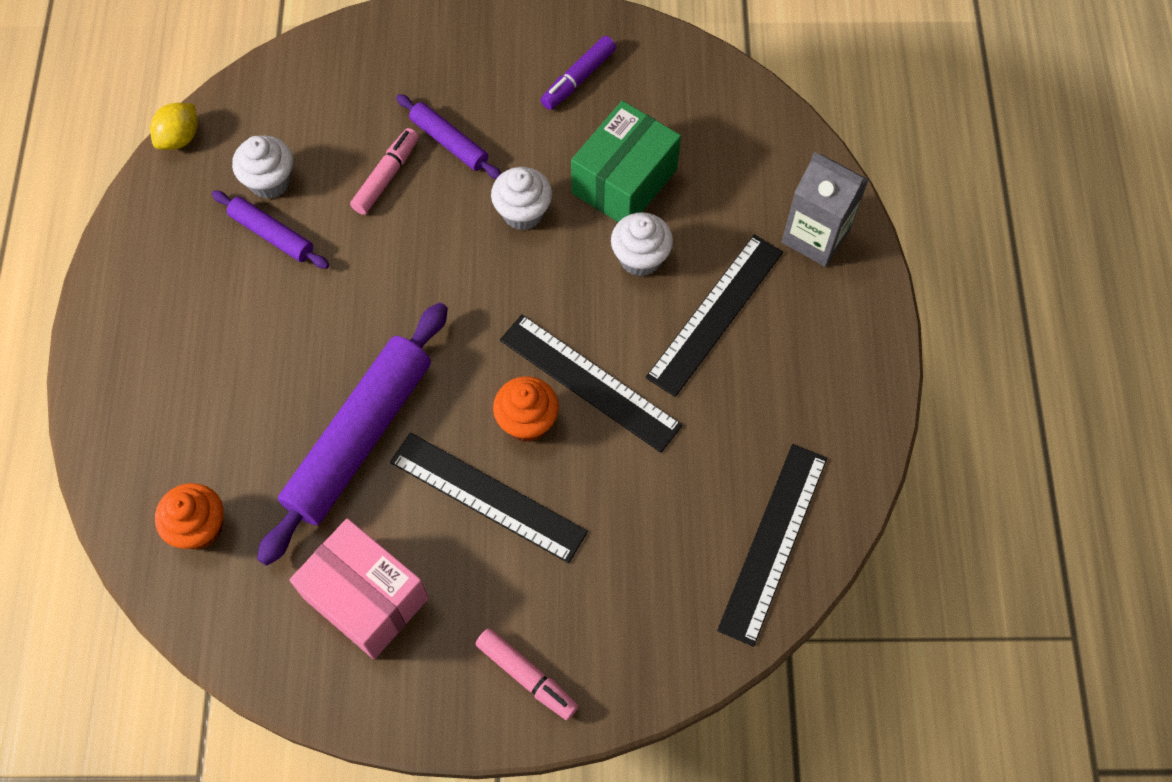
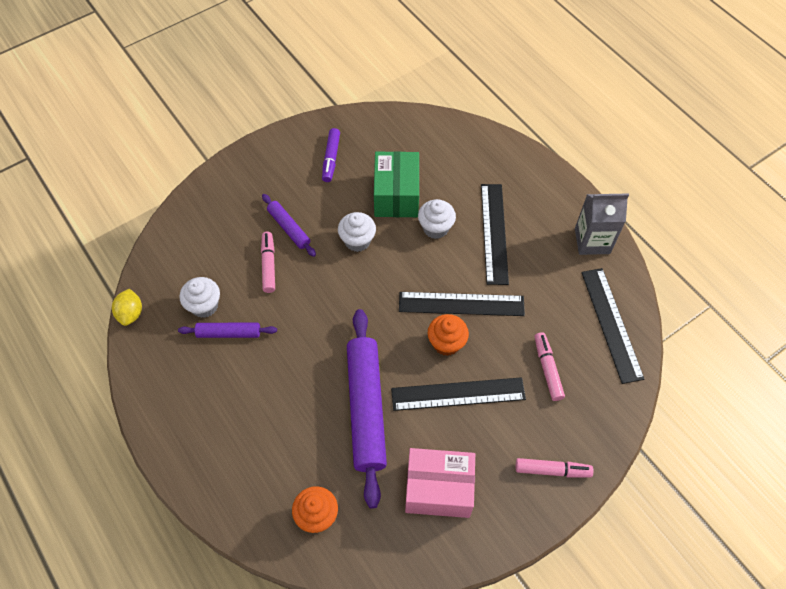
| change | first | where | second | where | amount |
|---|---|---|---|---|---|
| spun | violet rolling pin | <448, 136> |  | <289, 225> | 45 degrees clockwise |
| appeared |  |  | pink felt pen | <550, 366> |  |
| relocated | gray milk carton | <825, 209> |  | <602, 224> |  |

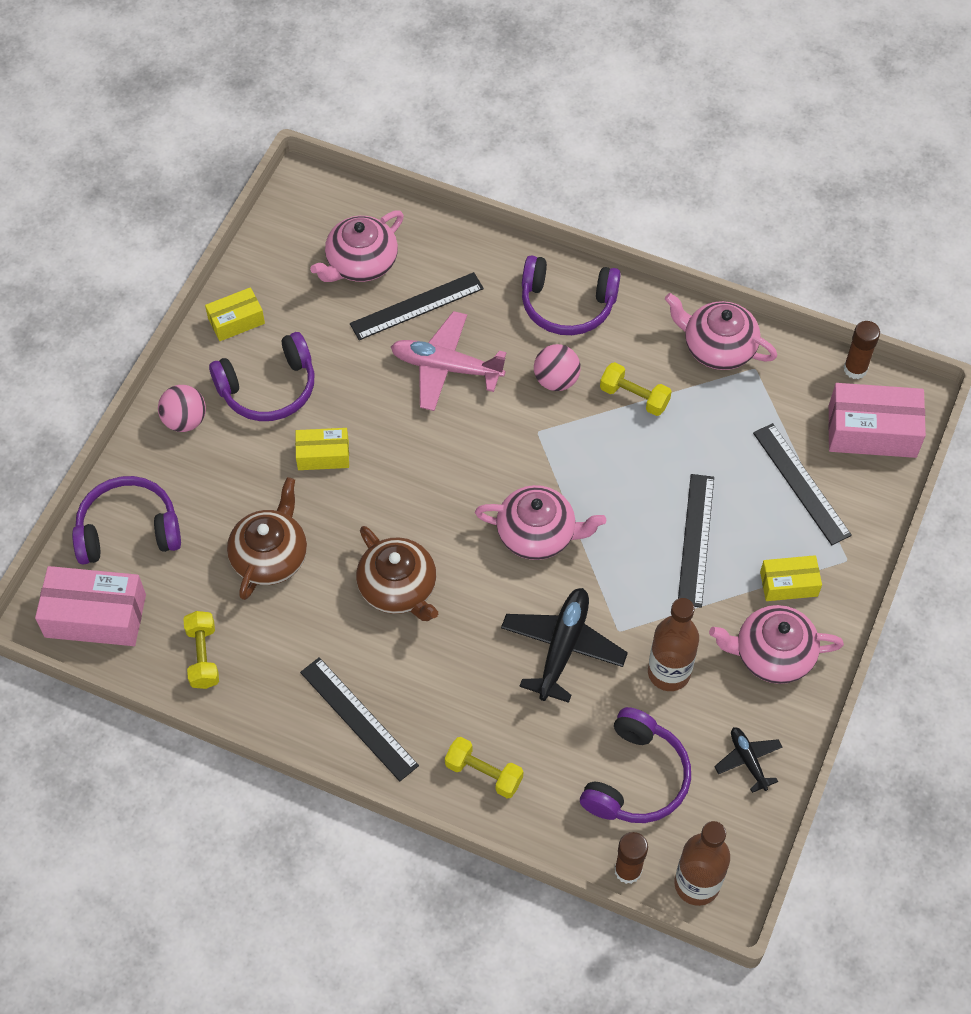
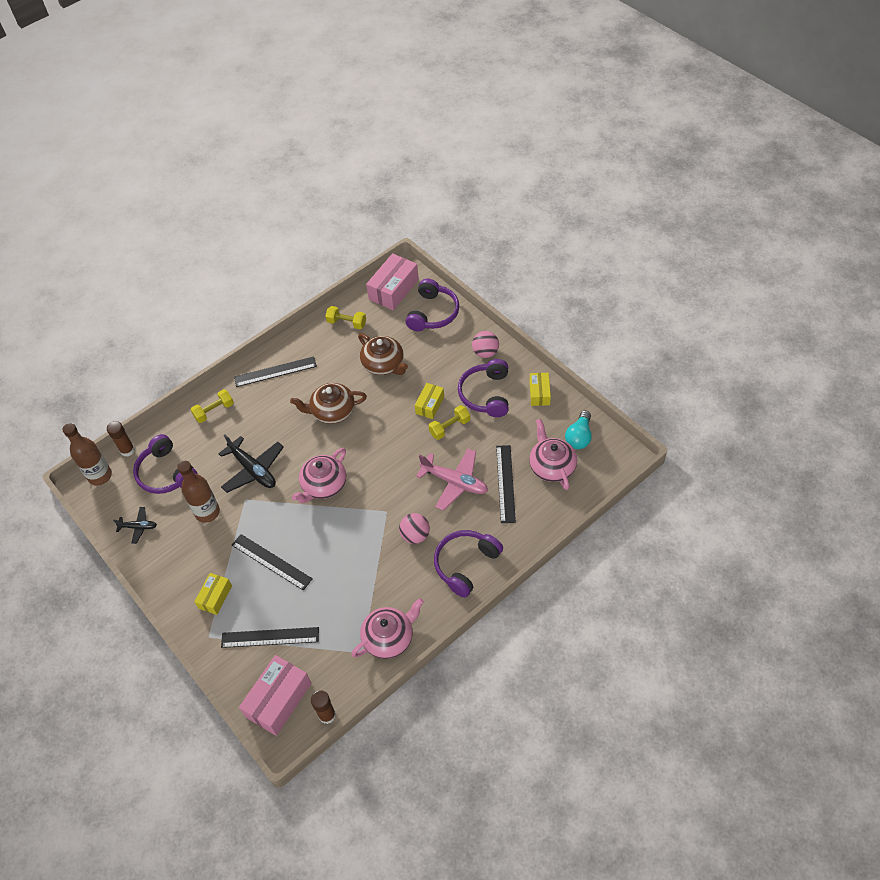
| change | first | where | second | where | amount |
|---|---|---|---|---|---|
| spun | pink aeroplane | <448, 361> |  | <452, 479> | 75 degrees clockwise |
| relocated | yellow free weight | <636, 389> |  | <449, 422> |  |
| appeared |  |  | turquoise light bulb | <578, 429> |  |
| missing | pink tea pot | <776, 644> |  |  |  |

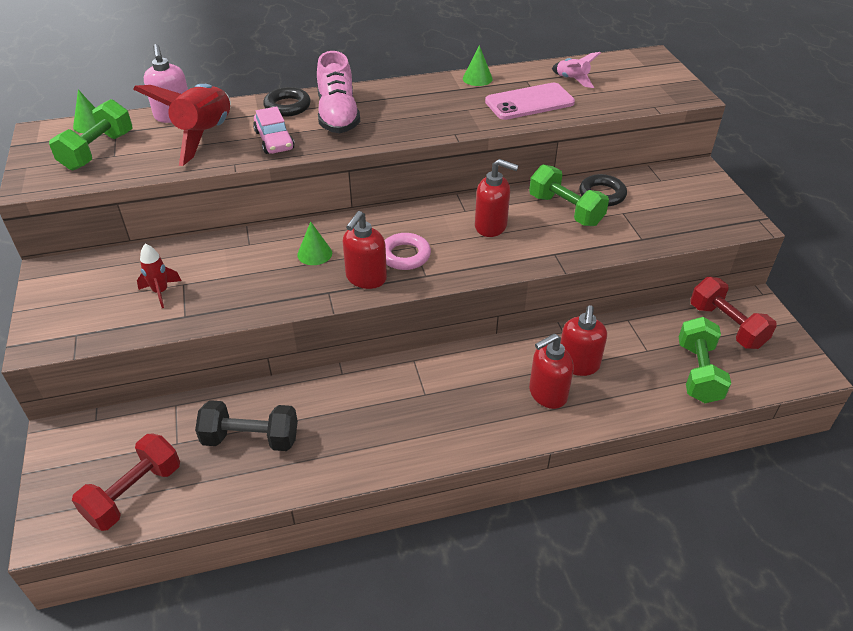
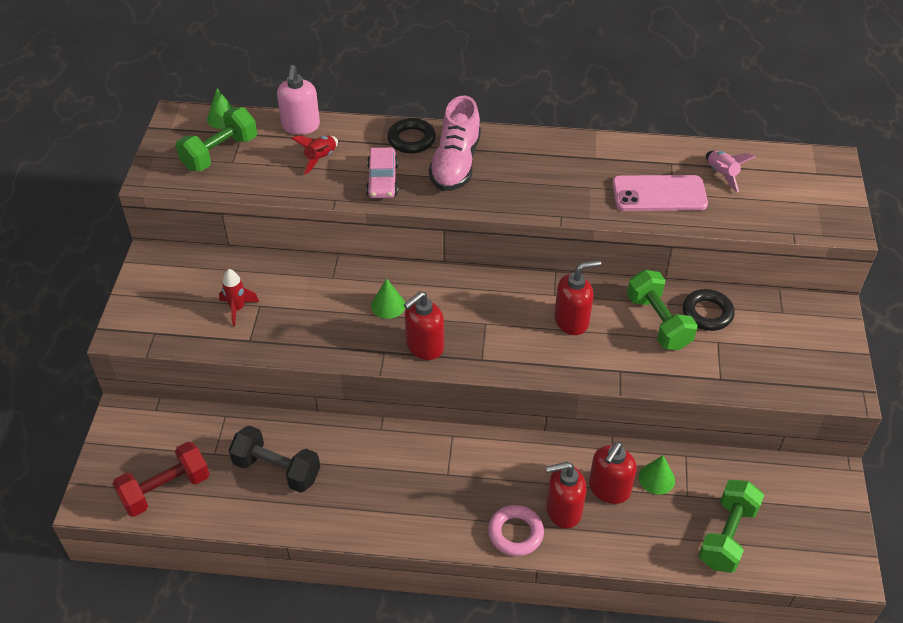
| change | first | where | second | where | amount |
|---|---|---|---|---|---|
| size | red rocket | <182, 125> |  | <314, 155> | x0.48 |
| relocated | pink hoop | <407, 251> |  | <516, 530> |  |
| spun | red soap dispenser | <497, 198> |  | <577, 297> | 60 degrees counterclockwise |
| relocated | green solid cone | <478, 65> |  | <657, 475> |  |
| missing | red free weight | <734, 313> |  |  |  |

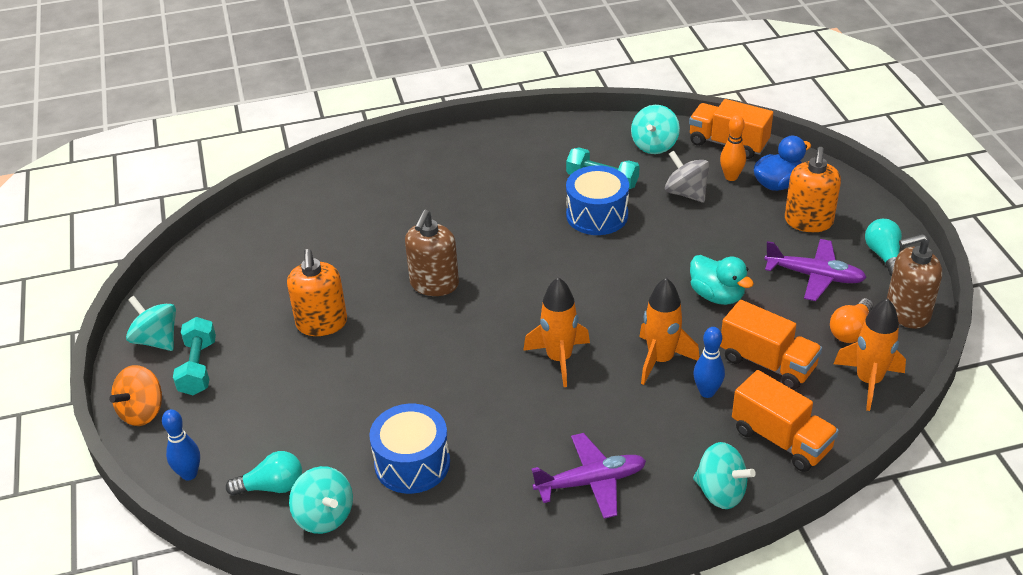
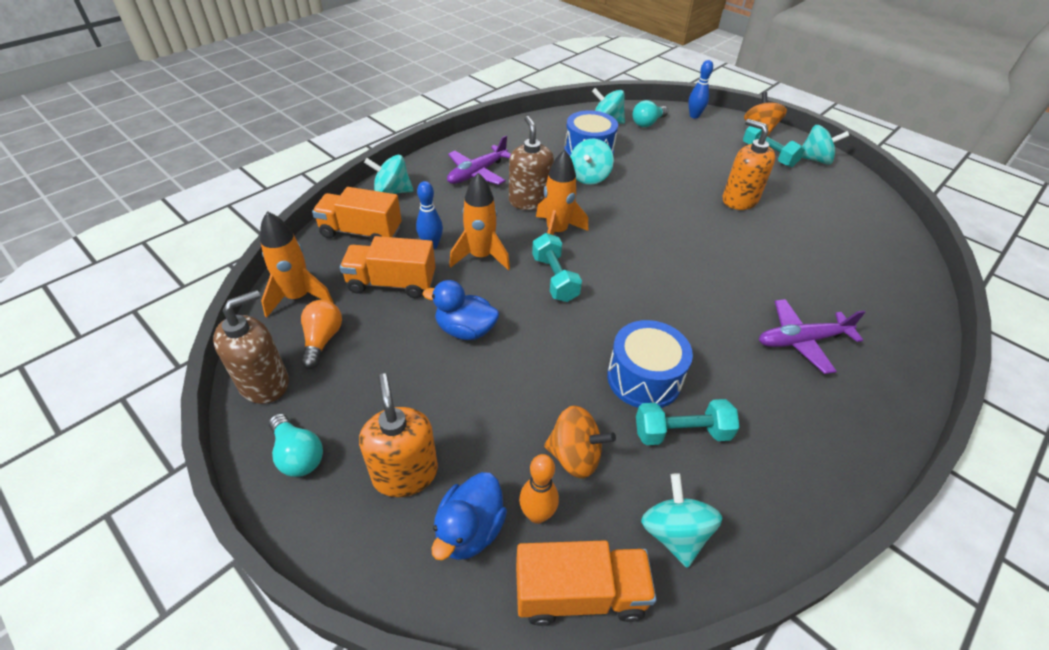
| change | first | where | second | where | amount |
|---|---|---|---|---|---|
| colour | turquoise duck | <722, 280> | blue duck | <461, 310> |  |
| relocated | russet soap dispenser | <432, 252> |  | <531, 163> |  |
| appeared |  |  | turquoise free weight | <557, 267> |  |
| colour | gray spinning top | <687, 177> | orange-coloured spinning top | <580, 441> |  |
| appeared |  |  | turquoise spinning top | <592, 161> |  |
| relocated | violet aeroplane | <815, 270> |  | <812, 336> |  |

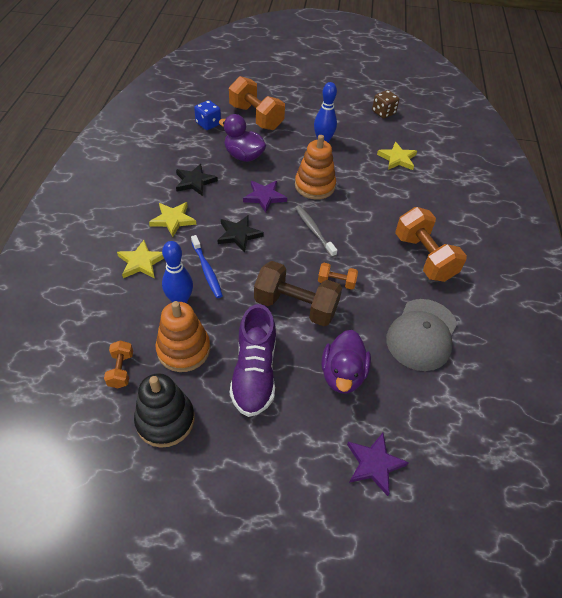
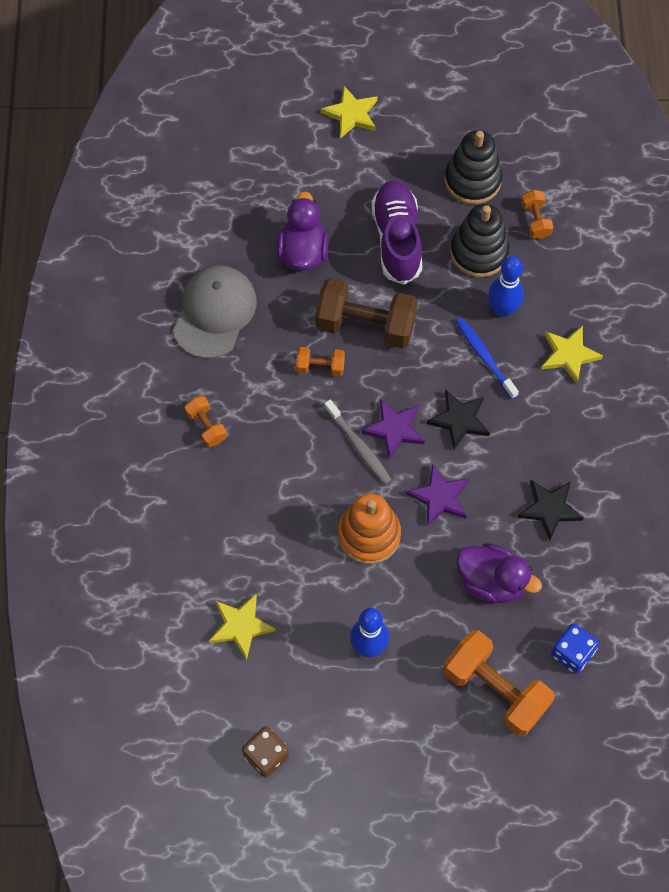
| change | first | where | second | where | amount |
|---|---|---|---|---|---|
| size | orange-coloured free weight | <431, 244> |  | <206, 421> | x0.49 |
| relocated | yellow star | <172, 219> |  | <349, 112> |  |
| relocated | violet star | <378, 464> |  | <393, 429> |  |
| colour | orange-coloured ring stacker | <183, 336> | jet-black ring stacker | <479, 240> |  |

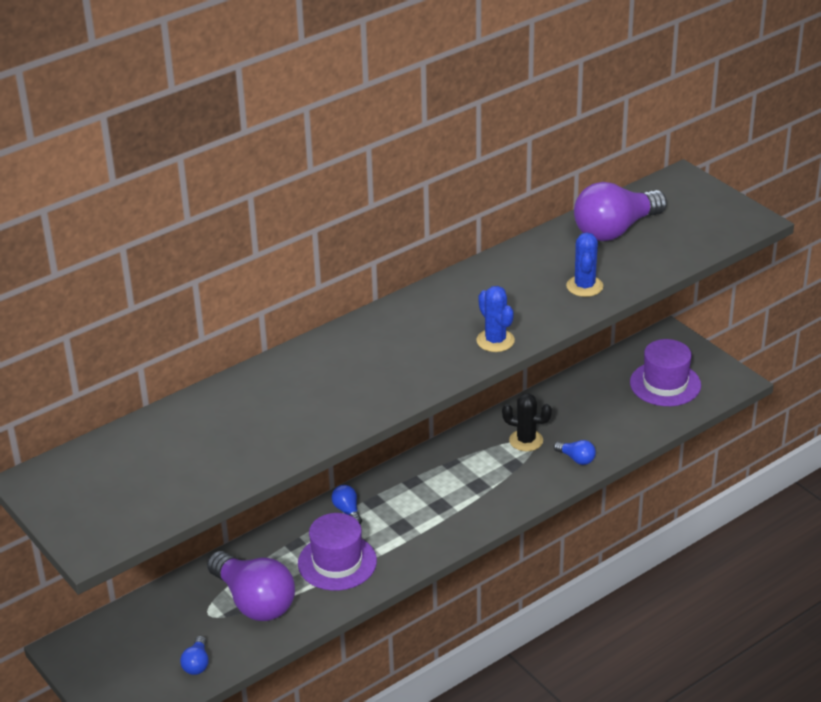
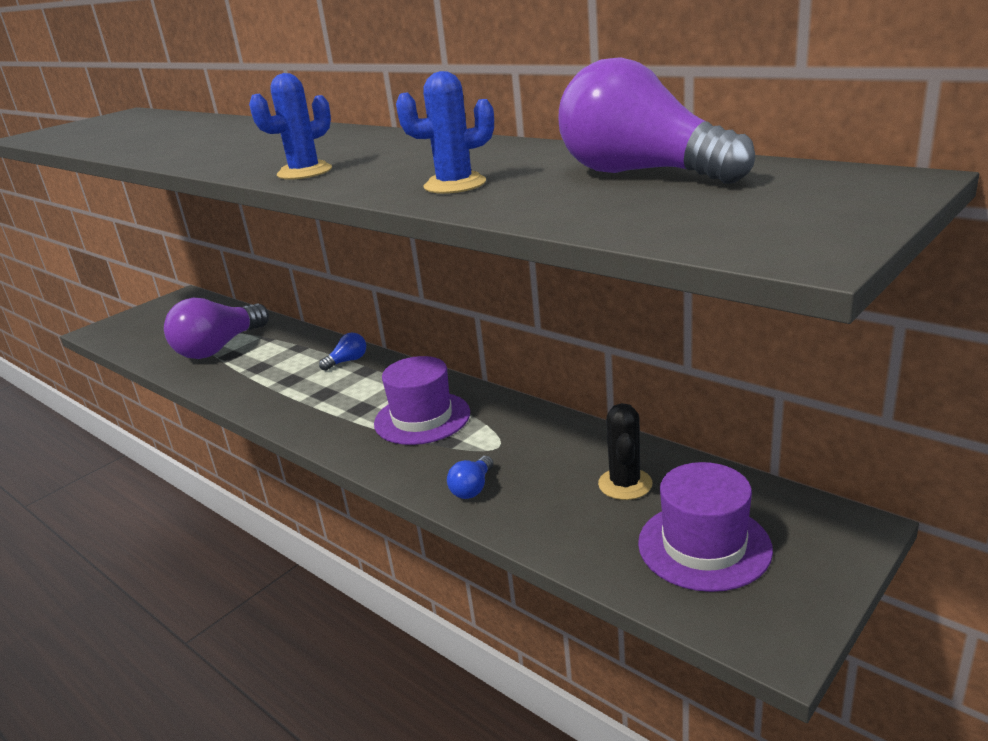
| change | first | where | second | where | amount |
|---|---|---|---|---|---|
| relocated | violet top hat | <337, 552> |  | <422, 400> |  |
| relocated | jet-black prickly plant | <527, 422> |  | <625, 451> |  |
| missing | blue light bulb | <194, 655> |  |  |  |

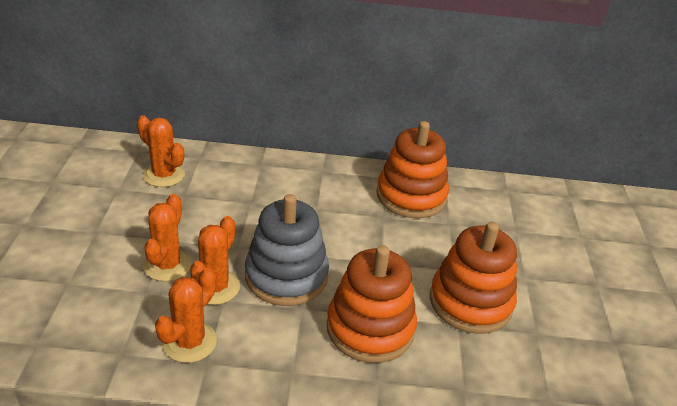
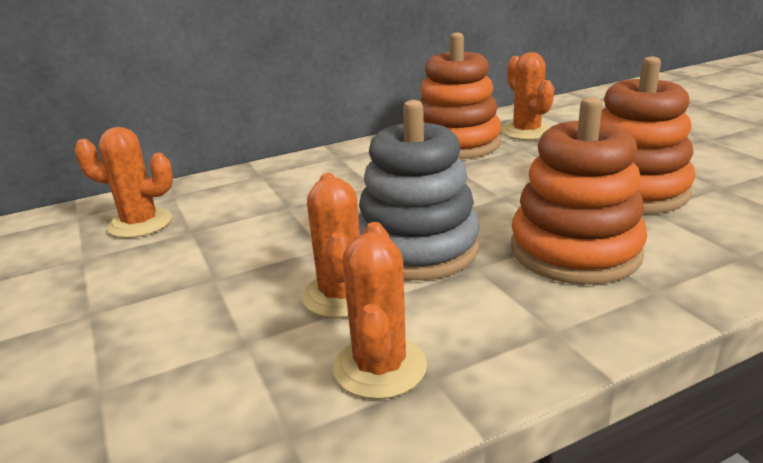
| change | first | where | second | where | amount |
|---|---|---|---|---|---|
| relocated | orange-coloured prickly plant | <167, 238> |  | <528, 96> |  |

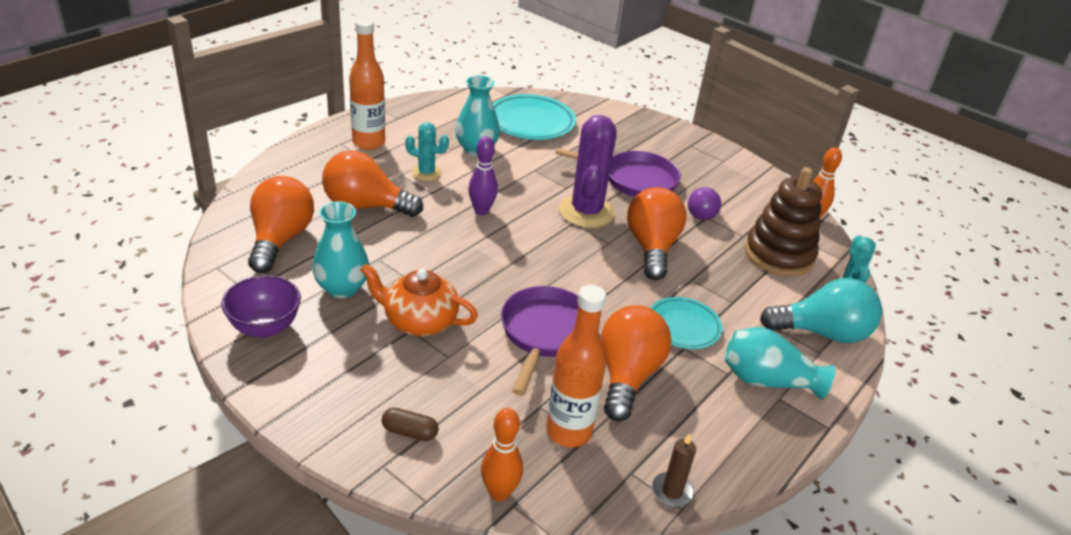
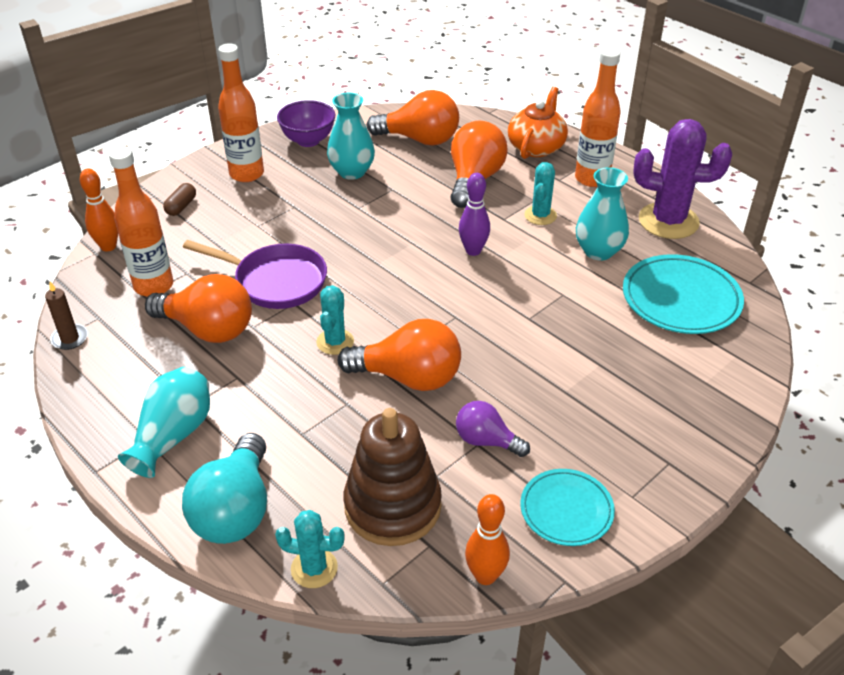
| change | first | where | second | where | amount |
|---|---|---|---|---|---|
| appeared |  |  | orange-coloured flask | <241, 112> |  |
| appeared |  |  | turquoise prickly plant | <335, 320> |  |
| relocated | orange-coloured tea pot | <419, 300> |  | <538, 123> |  |
| relocated | turquoise flat dish | <686, 323> |  | <567, 507> |  |
| relocated | violet prickly plant | <588, 171> |  | <682, 179> |  |
| missing | violet frying pan | <618, 172> |  |  |  |

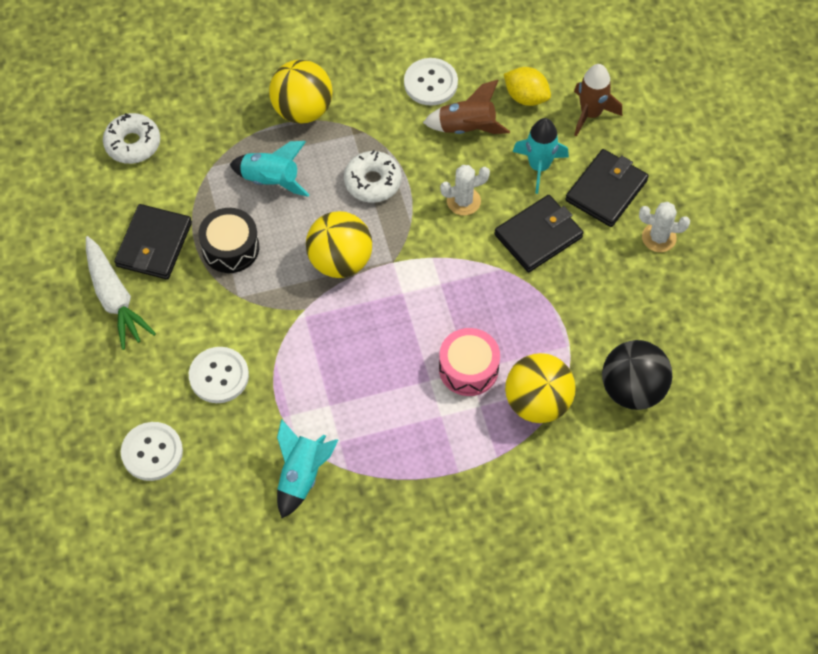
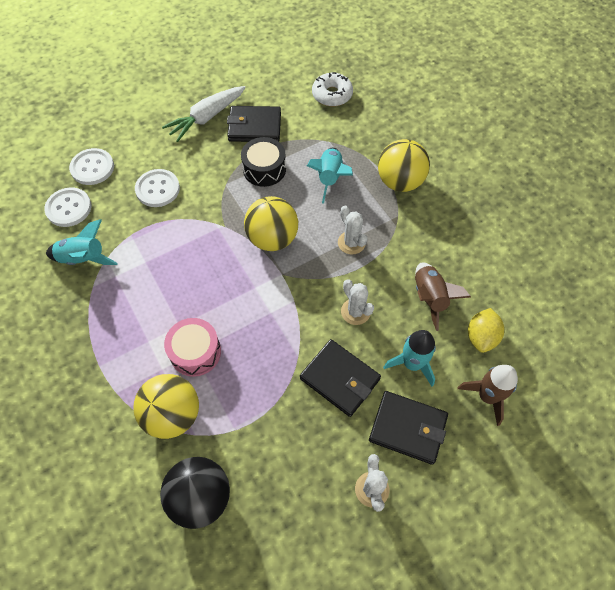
| change | first | where | second | where | amount |
|---|---|---|---|---|---|
| relocated | snow-white button | <431, 82> |  | <67, 207> |  |
| exchanged | snow-white glazed donut | <373, 176> | snow-white prickly plant | <353, 230> |  |

